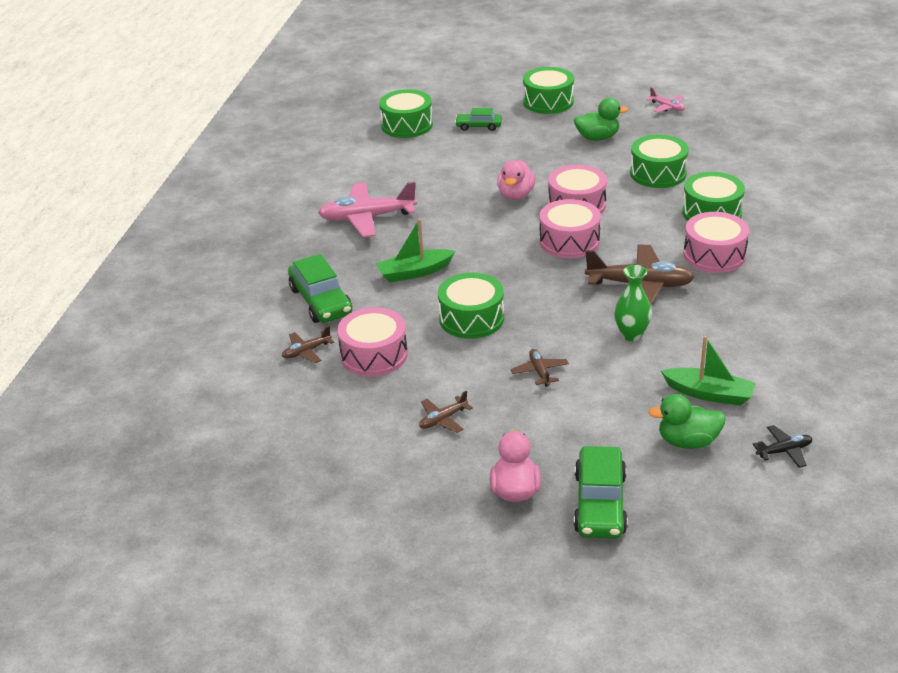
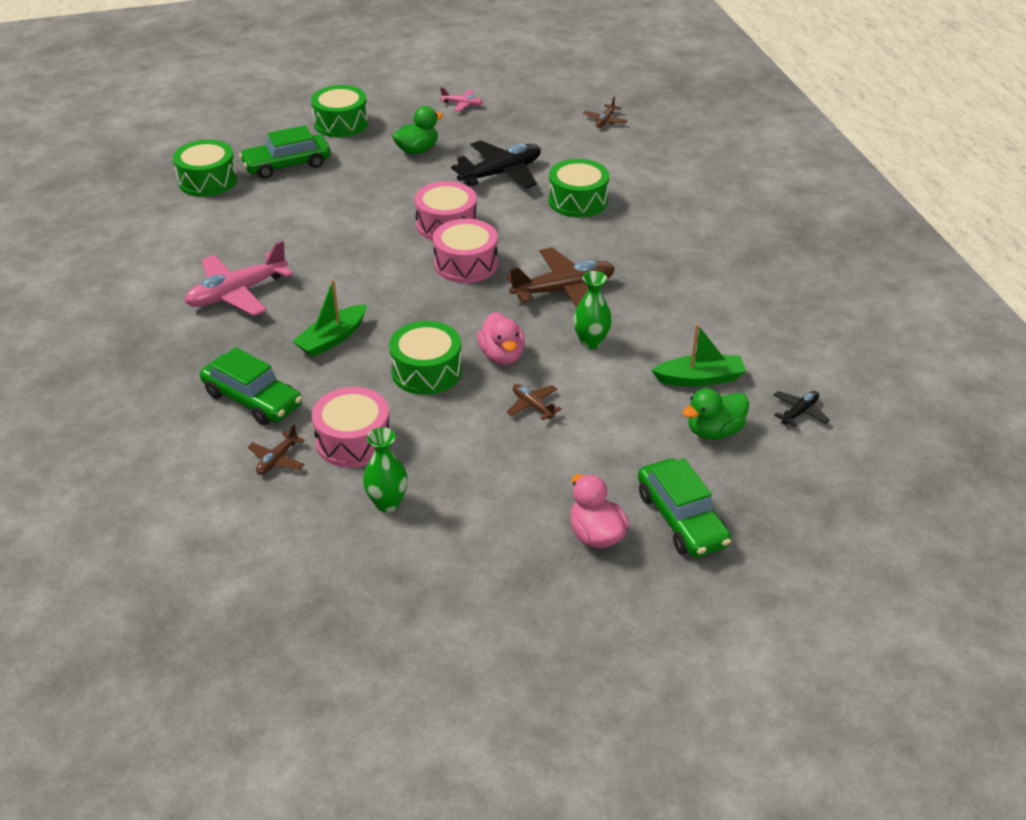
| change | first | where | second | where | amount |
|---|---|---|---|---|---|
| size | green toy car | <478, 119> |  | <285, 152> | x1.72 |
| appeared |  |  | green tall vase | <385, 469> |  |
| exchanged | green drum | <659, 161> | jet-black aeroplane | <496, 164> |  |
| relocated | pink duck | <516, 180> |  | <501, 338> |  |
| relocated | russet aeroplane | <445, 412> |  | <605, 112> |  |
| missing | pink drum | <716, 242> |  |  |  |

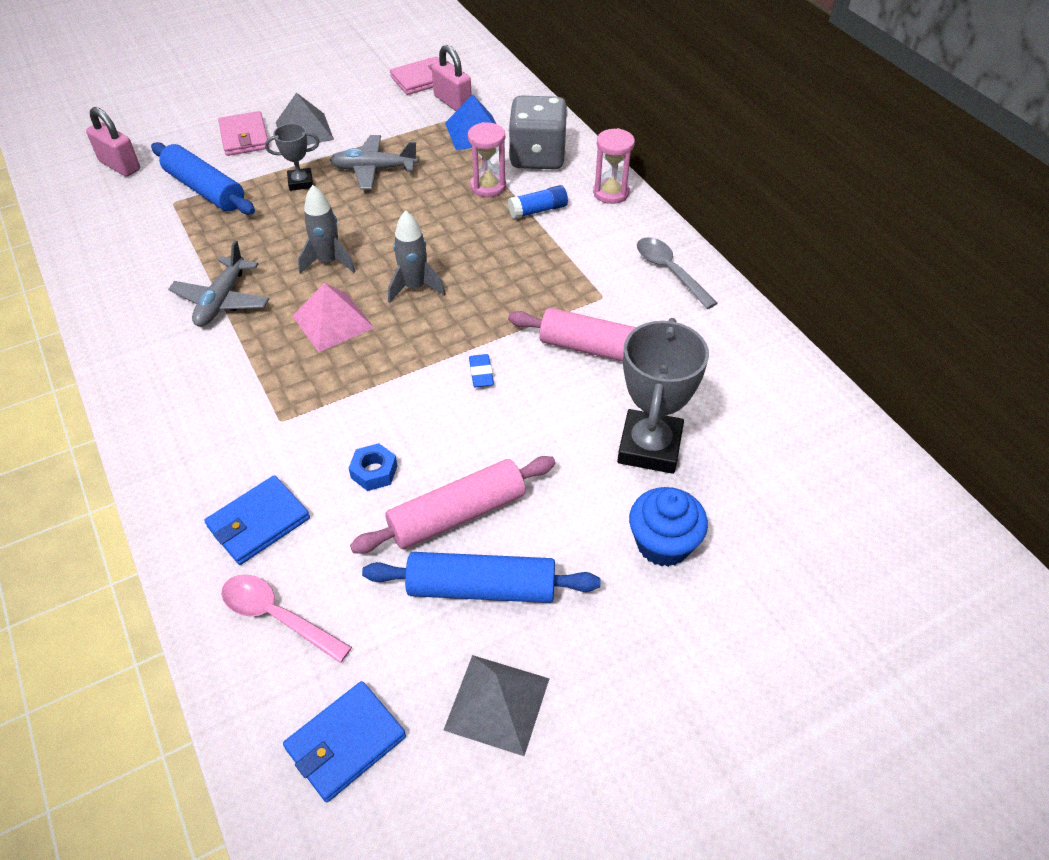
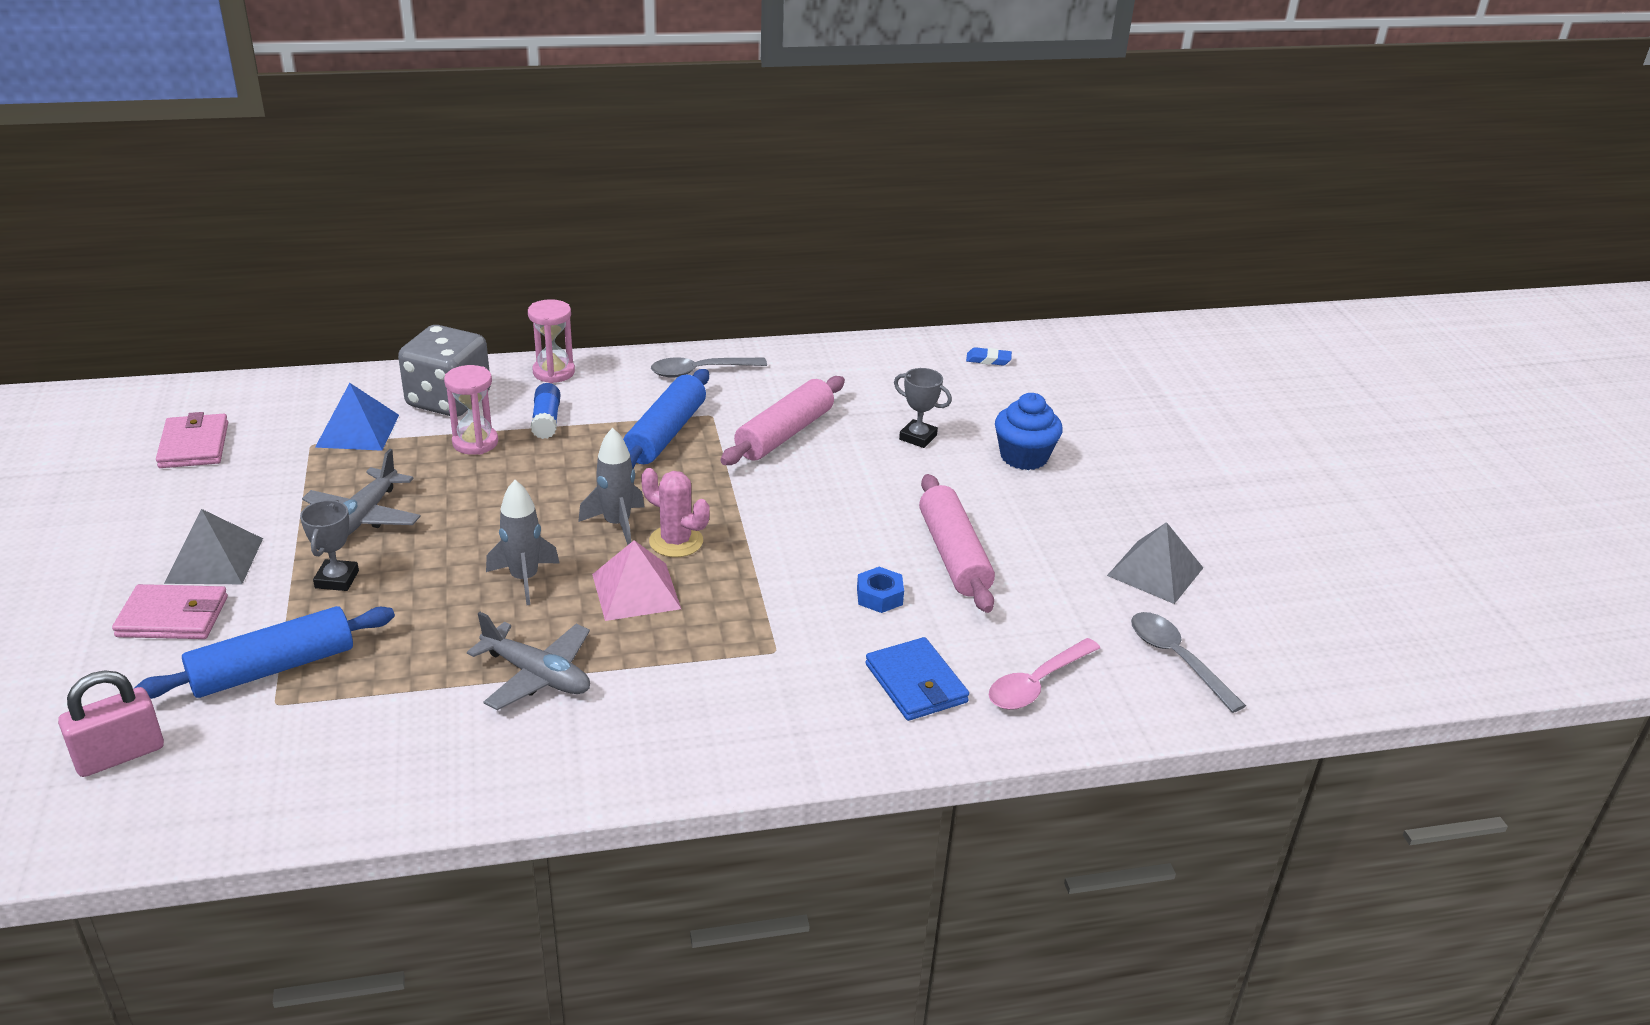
| change | first | where | second | where | amount |
|---|---|---|---|---|---|
| relocated | blue rolling pin | <481, 577> |  | <666, 419> |  |
| appeared |  |  | pink prickly plant | <675, 512> |  |
| size | gray award cup | <663, 396> |  | <923, 408> | x0.53 |
| relocated | blue gum eraser | <481, 370> |  | <989, 356> |  |
| exchanged | blue wallet | <344, 741> | gray tablespoon | <1188, 662> |  |
| missing | pink padlock | <452, 78> |  |  |  |

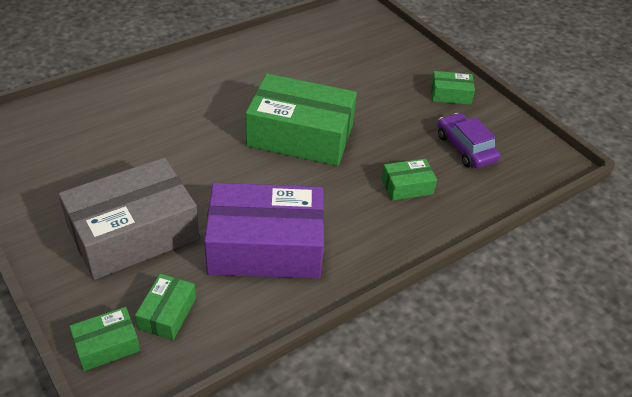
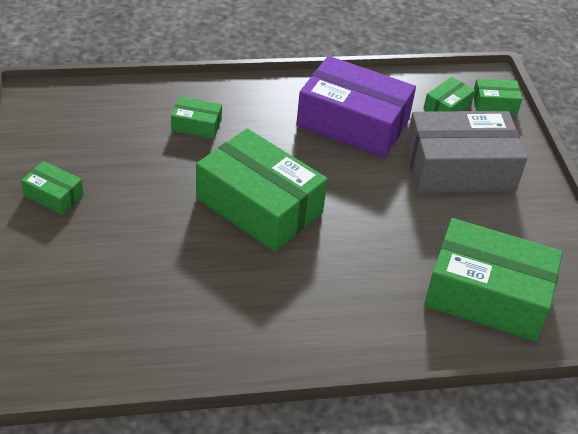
| change | first | where | second | where | amount |
|---|---|---|---|---|---|
| appeared |  |  | green box | <493, 279> |  |
| missing | violet toy car | <469, 140> |  |  |  |

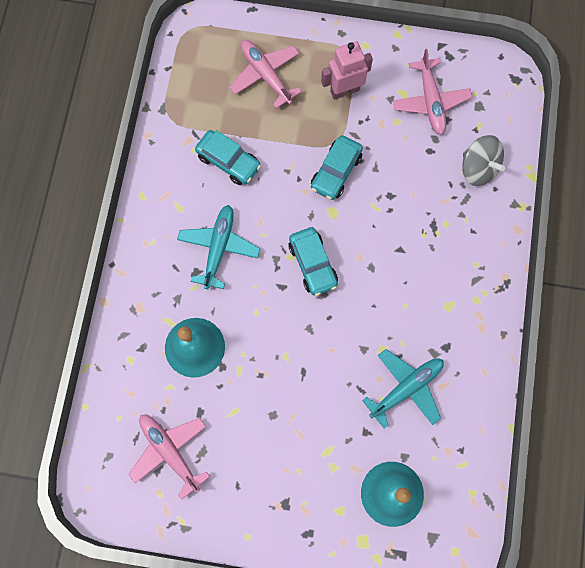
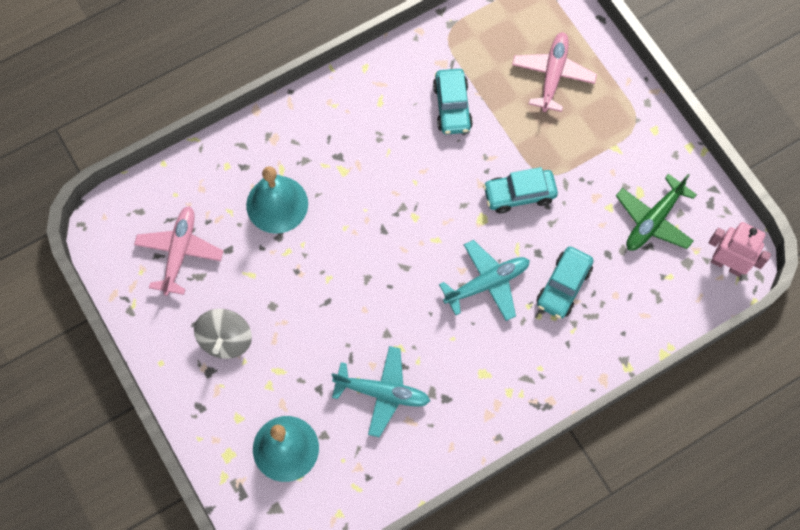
| change | first | where | second | where | amount |
|---|---|---|---|---|---|
| relocated | gray spinning top | <483, 160> |  | <223, 334> |  |
| relocated | turquoise aeroplane | <218, 247> |  | <484, 280> |  |
| relocated | turquoise toy car | <313, 261> |  | <565, 283> |  |
| colour | pink aeroplane | <432, 92> | green aeroplane | <656, 212> |  |
| relocated | pink robot | <347, 70> |  | <740, 249> |  |

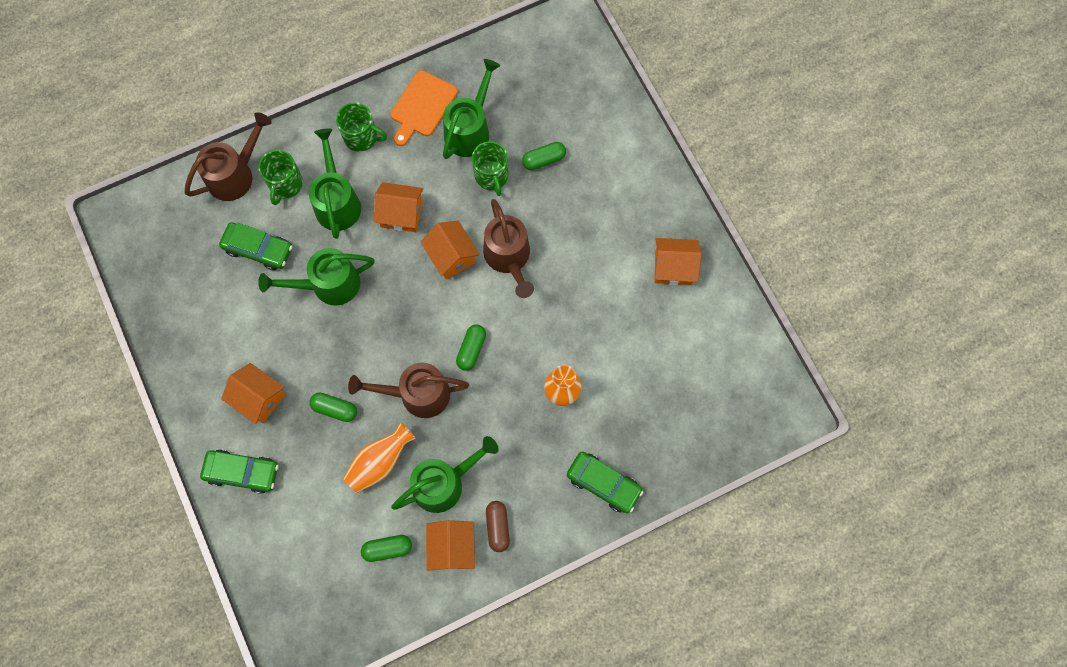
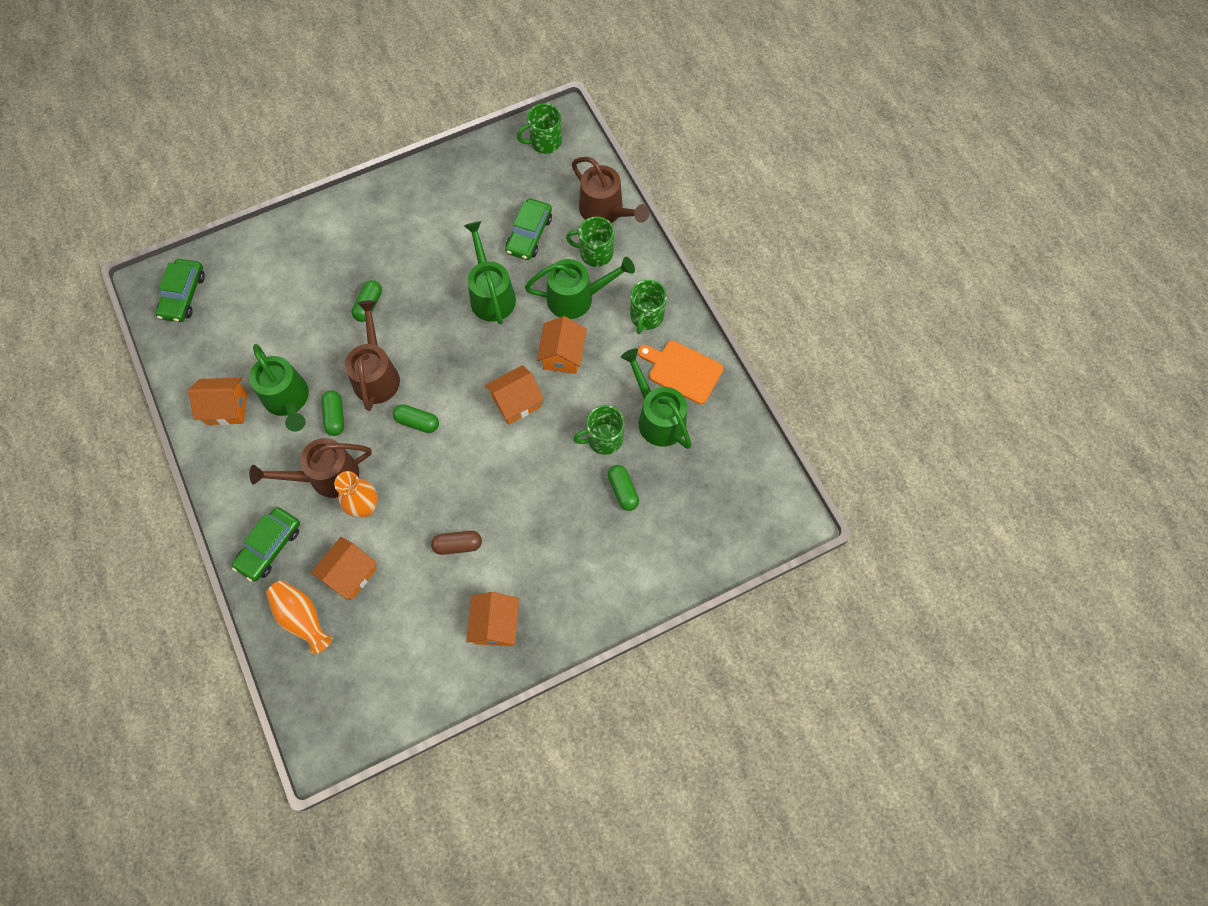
| change | first | where | second | where | amount |
|---|---|---|---|---|---|
| relocated | green toy car | <239, 471> |  | <180, 290> |  |
| relocated | russet sprinkling can | <508, 248> |  | <310, 468> |  |
| relocated | orange-coloured tall vase | <379, 457> |  | <299, 617> |  |
| relocated | orange-coloured toy house | <253, 393> |  | <344, 568> |  |
| relocated | green capsule | <386, 548> |  | <332, 413> |  |
| relocated | russet capsule | <498, 526> |  | <456, 543> |  |
| appeared |  |  | green tea mug | <539, 128> |  |
| spun | green sprinkling can | <472, 109> |  | <656, 398> | 150 degrees counterclockwise |

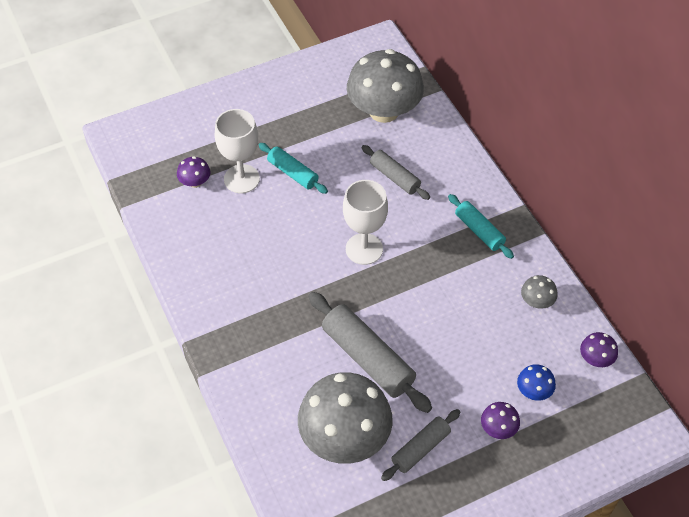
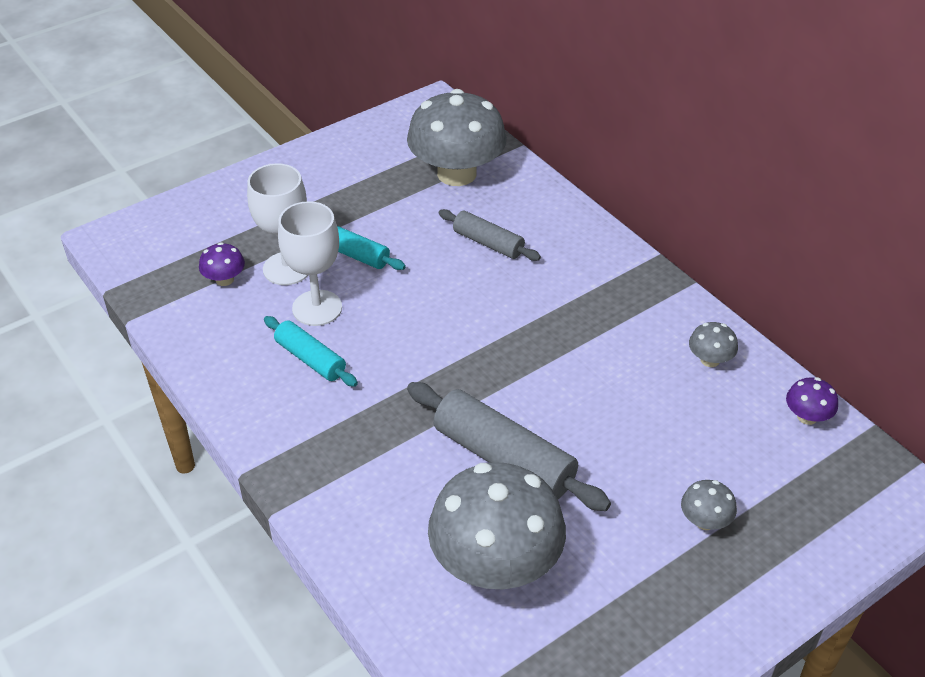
| change | first | where | second | where | amount |
|---|---|---|---|---|---|
| relocated | turquoise rolling pin | <481, 226> |  | <311, 351> |  |
| relocated | snow-white wine glass | <365, 222> |  | <310, 263> |  |
| colour | violet fungus | <500, 420> | gray fungus | <709, 505> |  |
| missing | gray rolling pin | <420, 445> |  |  |  |
| missing | blue fungus | <536, 382> |  |  |  |

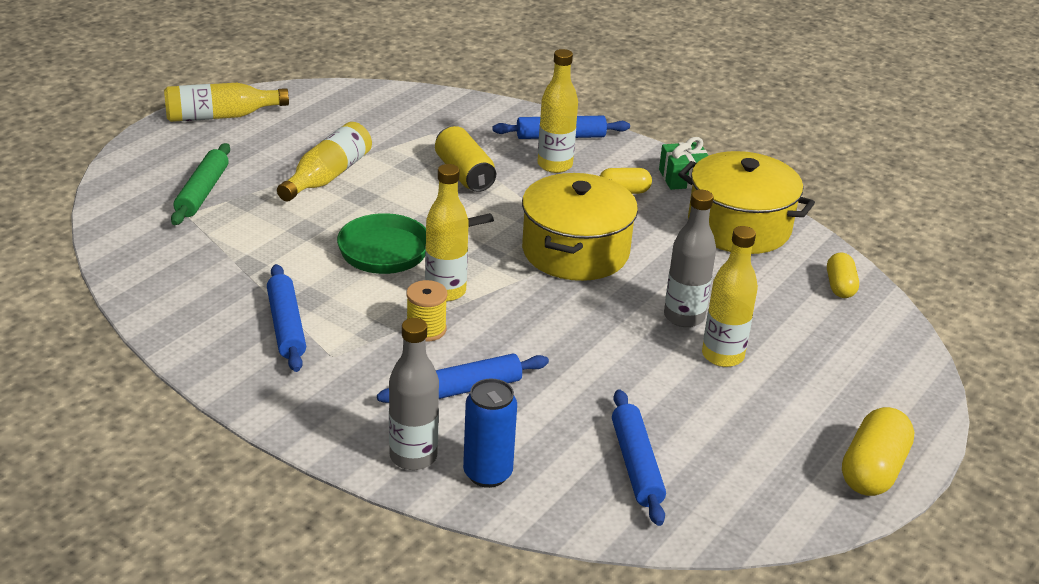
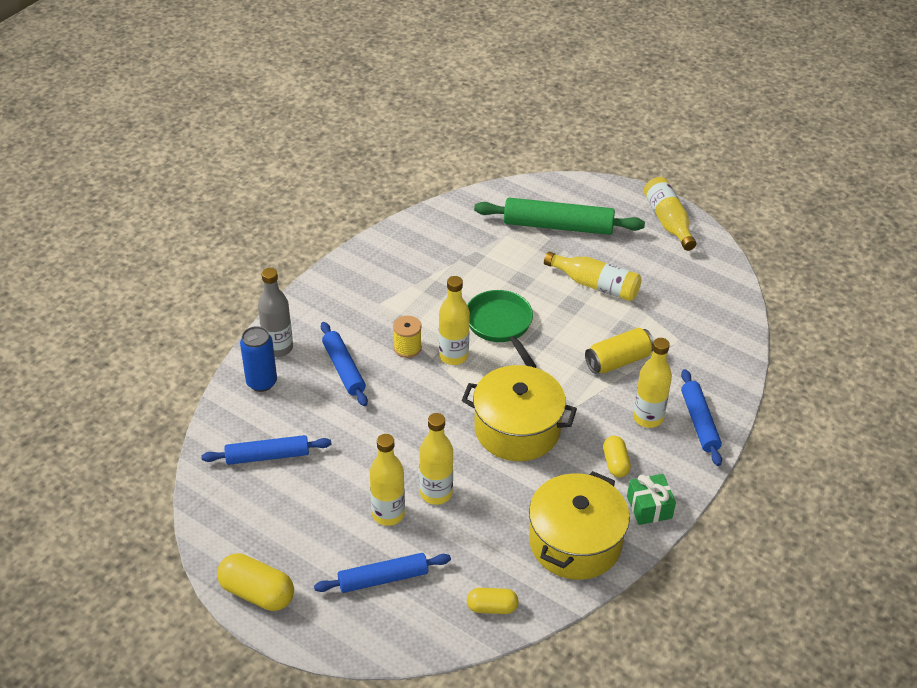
| change | first | where | second | where | amount |
|---|---|---|---|---|---|
| relocated | blue rolling pin | <286, 318> |  | <382, 573> |  |
| colour | gray flask | <690, 258> | yellow flask | <436, 459> |  |
| size | green rolling pin | <200, 184> |  | <559, 216> | x1.57 |

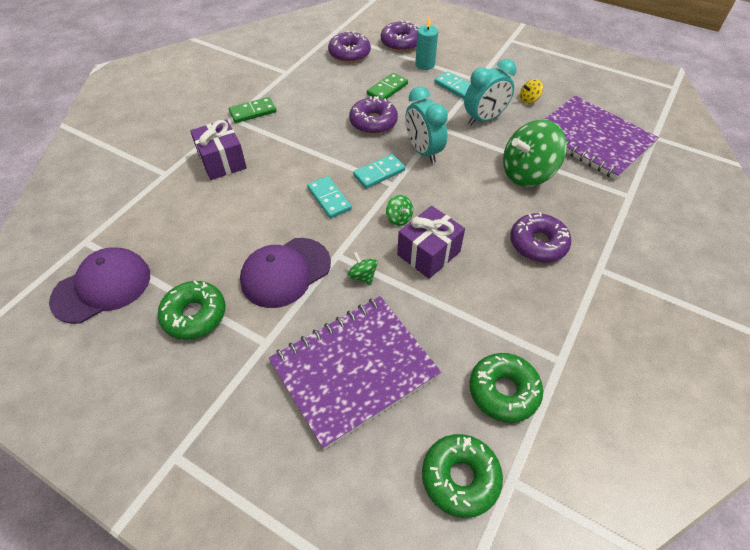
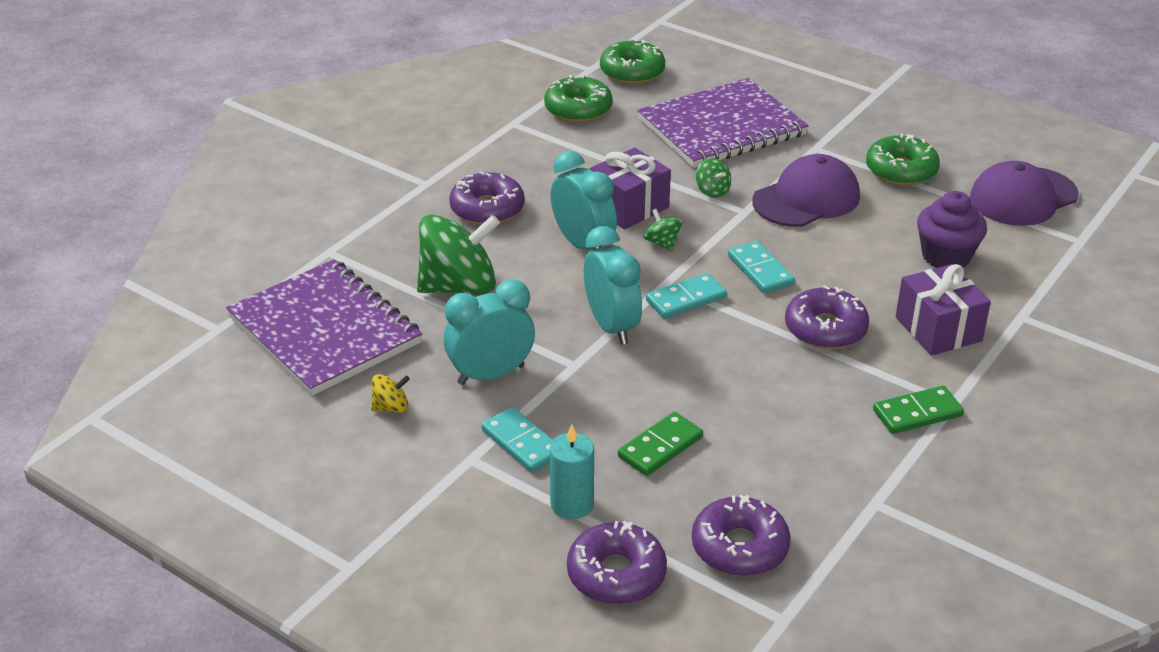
| change | first | where | second | where | amount |
|---|---|---|---|---|---|
| appeared |  |  | turquoise clock | <583, 200> |  |
| relocated | violet glazed donut | <373, 115> |  | <827, 317> |  |
| appeared |  |  | violet fairy cake | <952, 229> |  |

